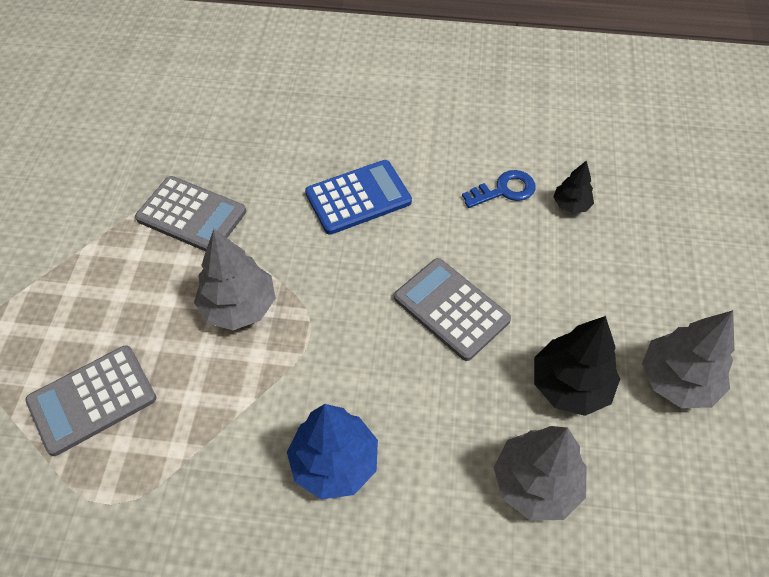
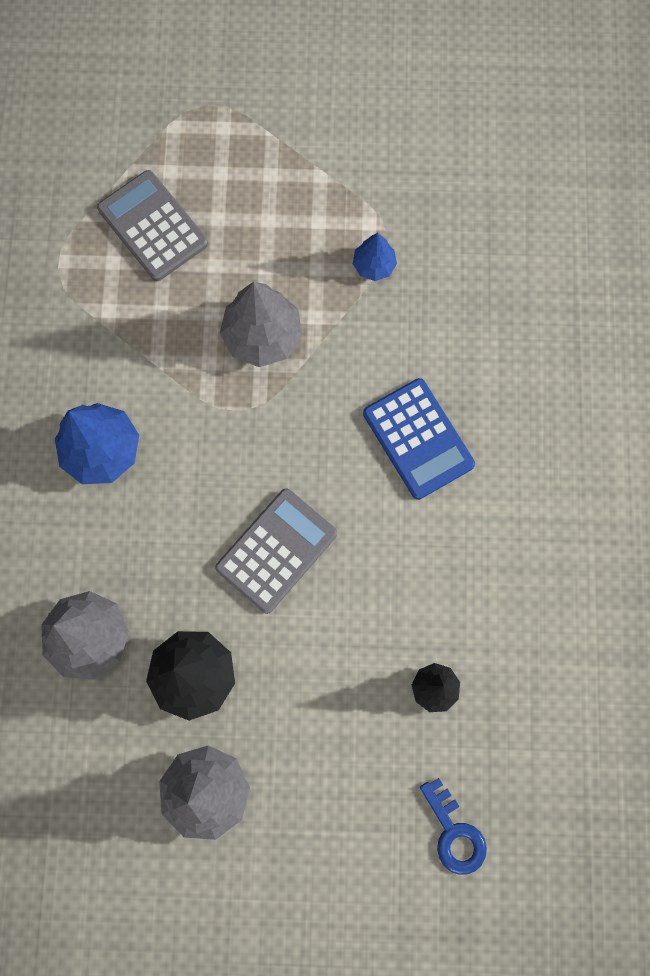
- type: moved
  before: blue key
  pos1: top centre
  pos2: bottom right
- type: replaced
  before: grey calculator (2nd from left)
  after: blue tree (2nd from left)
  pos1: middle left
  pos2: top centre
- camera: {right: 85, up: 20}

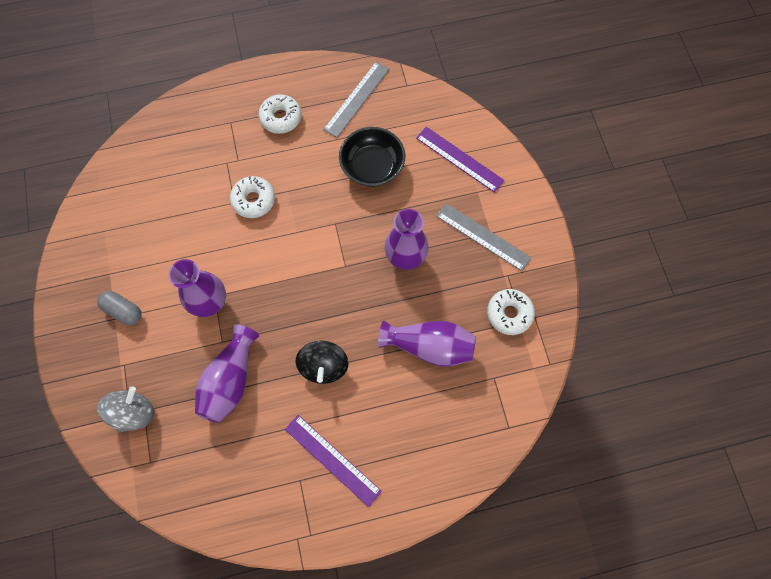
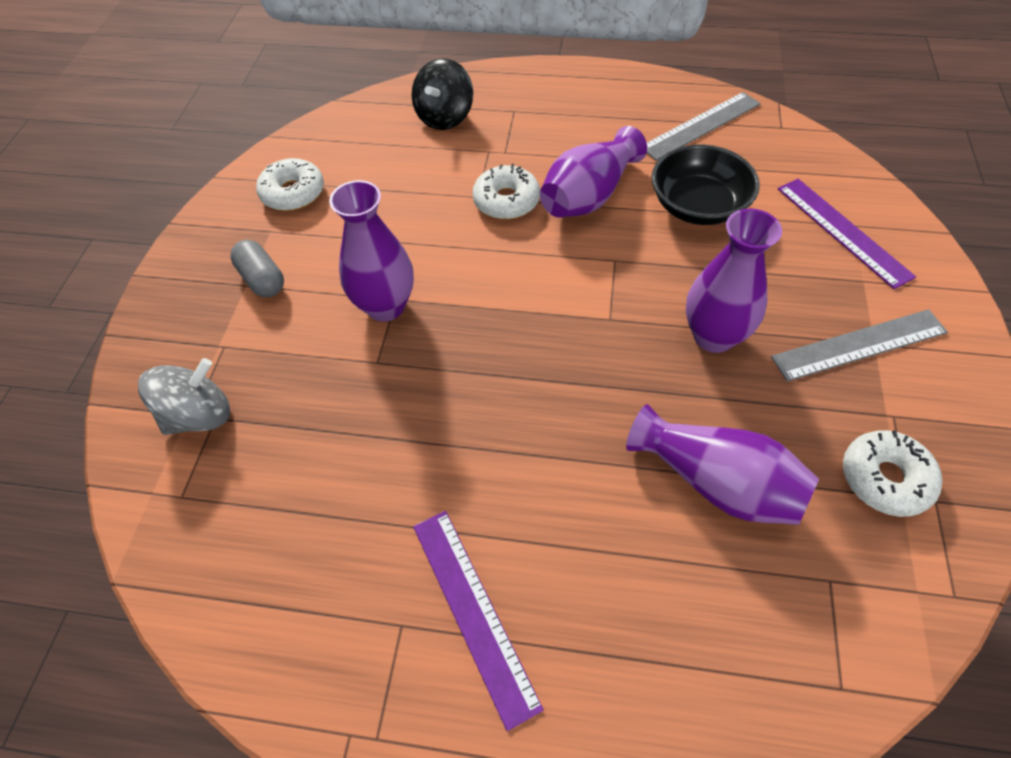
- type: moved
  before: purple vase (2nd from left)
  pos1: middle left
  pos2: top centre
- type: moved
  before: white donut (2nd from left in the first image)
  after: white donut (1st from left)
  pos1: top centre
  pos2: top left
- type: moved
  before: black spinning top
  pos1: centre
  pos2: top centre
- type: turned
  before: grey ruler (2nd from left)
  pos1: centre
  pos2: middle right
  turn: -75
- camera: {right: 25, up: -15}

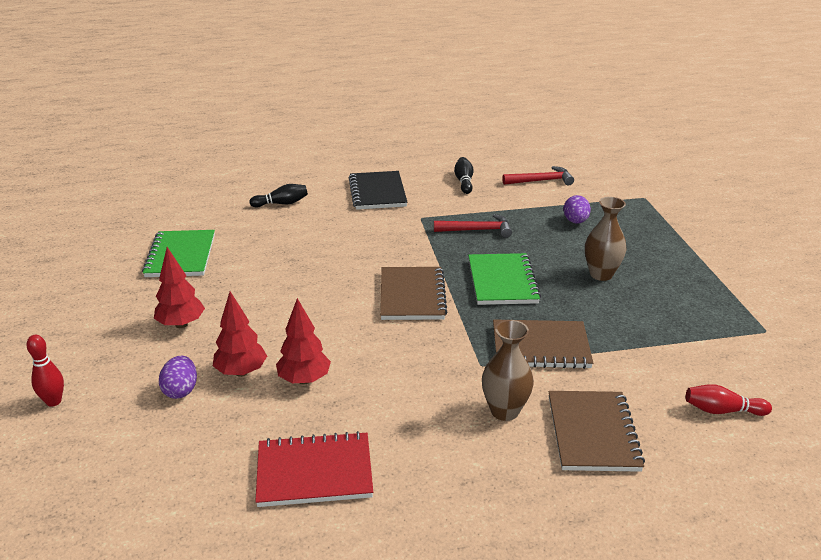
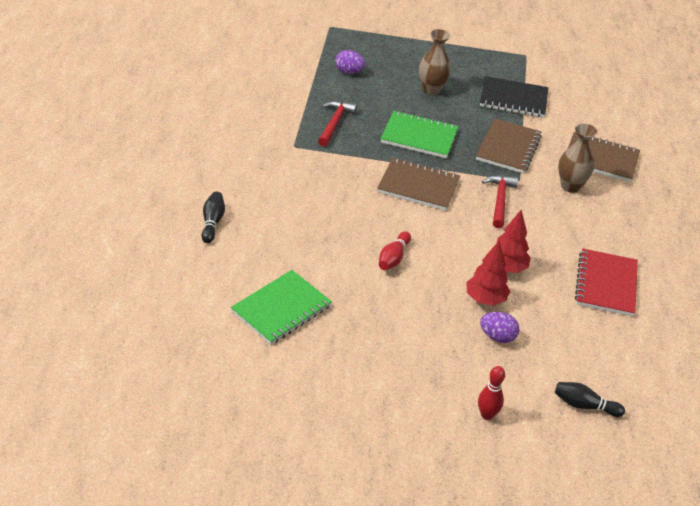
- type: removed
  before: red tree (1st from left)
  pos1: middle left
- type: moved
  before: black notebook
  pos1: centre
  pos2: top right
- type: moved
  before: black bowling pin (2nd from left)
  pos1: top centre
  pos2: bottom right
- type: moved
  before: red hammer (2nd from left)
  pos1: top centre
  pos2: middle right
- type: moved
  before: red bowling pin (2nd from left in the first image)
  after: red bowling pin (1st from left)
  pos1: bottom right
  pos2: centre
- type: turned
  before: green notebook (1st from left)
  pos1: middle left
  pos2: centre
  turn: -60
- camera: {right: -75, up: 10}

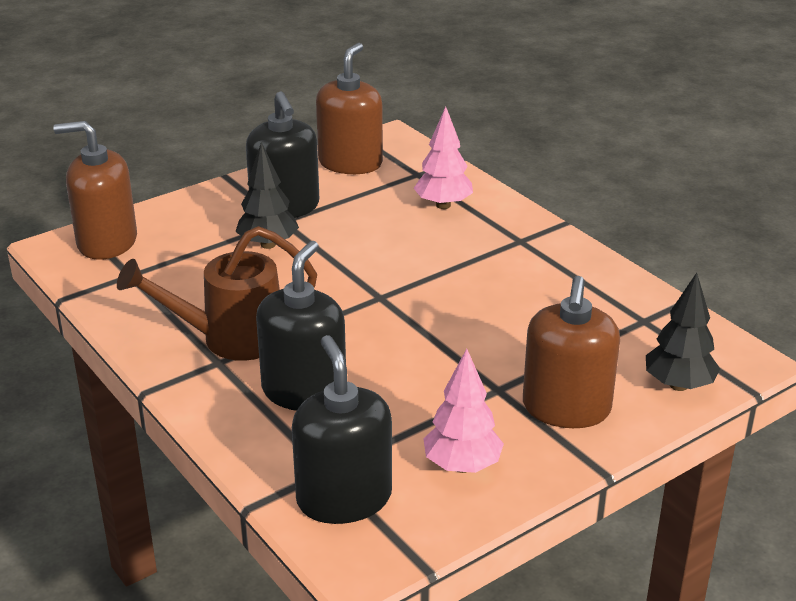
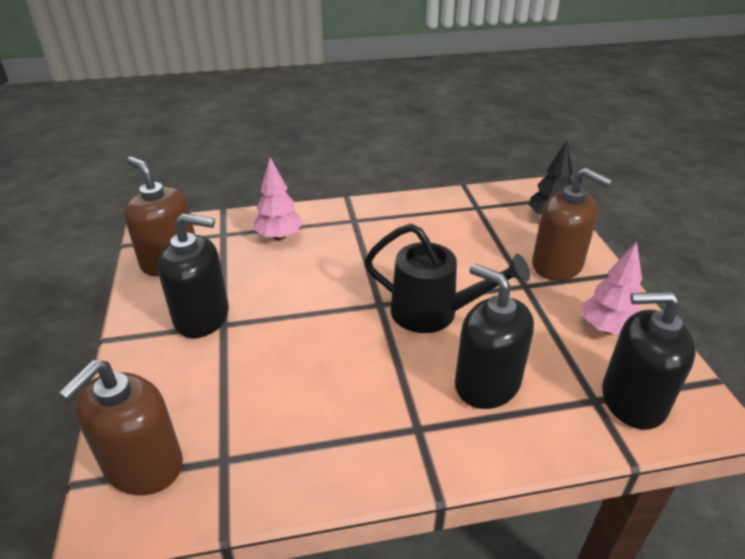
- type: removed
  before: brown watering can
  pos1: middle left
- type: removed
  before: black tree (1st from left)
  pos1: top centre
- type: added
  after: black watering can
  pos2: centre
- camera: {right: -65, up: 5}

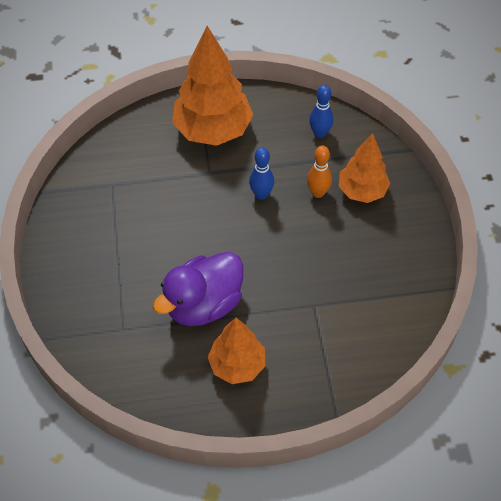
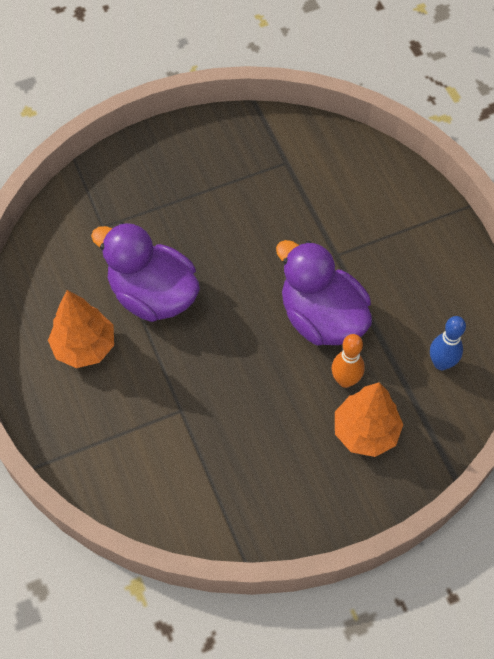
- type: removed
  before: orange tree (1st from left)
  pos1: top centre
- type: replaced
  before: blue bowling pin (1st from left)
  after: purple duck (2nd from left)
  pos1: centre
  pos2: centre
- camera: {right: 75, up: 5}

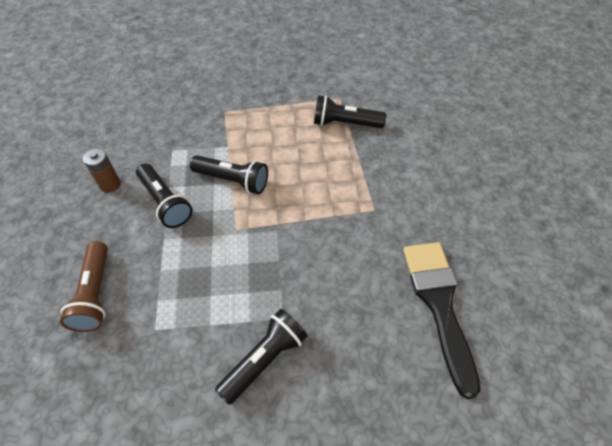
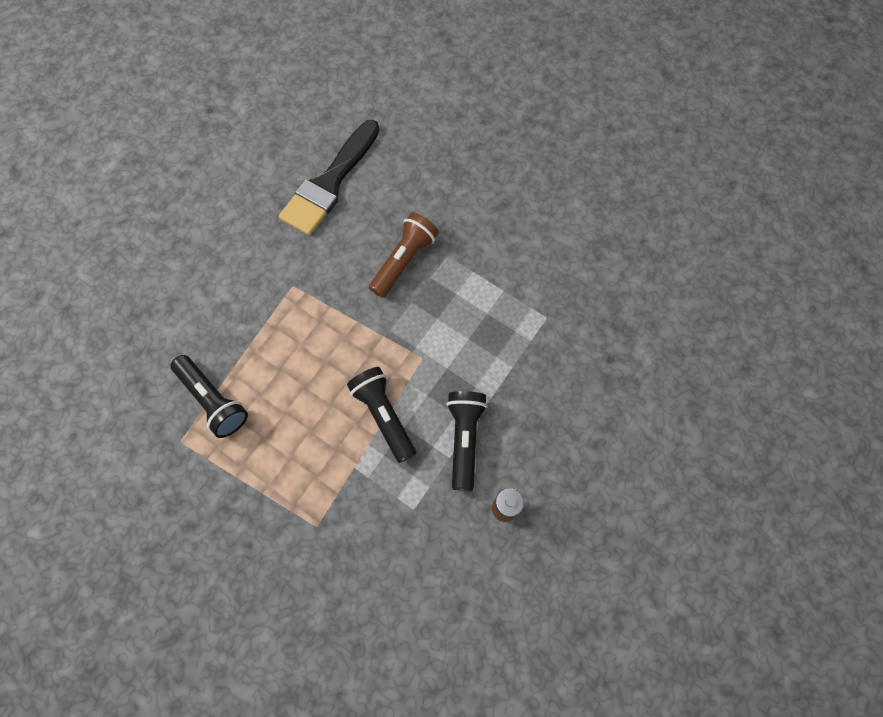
- type: removed
  before: black flashlight (3rd from left)
  pos1: bottom centre
- type: moved
  before: brown flashlight
  pos1: middle left
  pos2: centre
- camera: {right: -140, up: 15}

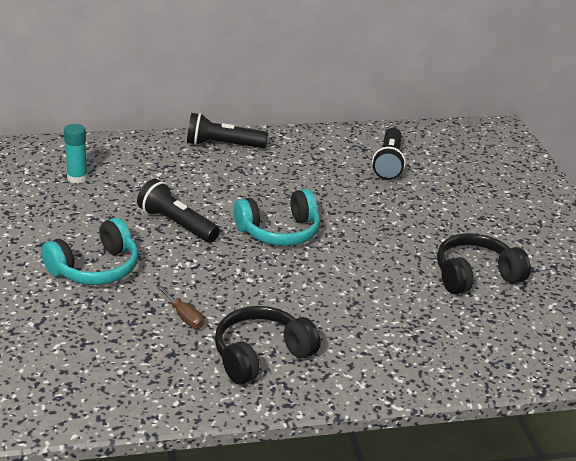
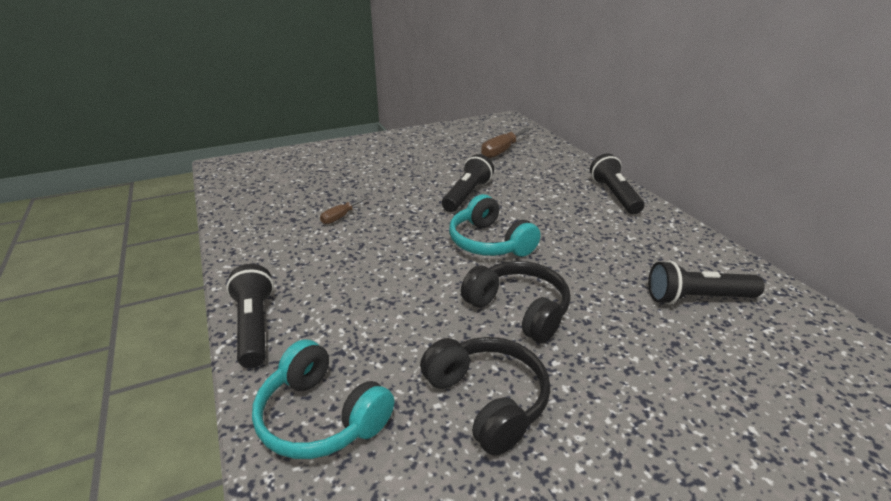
- type: added
  after: black flashlight (1st from left)
  pos2: middle left
- type: moved
  before: turquoise headphones (1st from left)
  pos1: middle left
  pos2: bottom centre
- type: moved
  before: black headphones (1st from left in the first image)
  after: black headphones (2nd from left)
  pos1: bottom centre
  pos2: centre
- type: replaced
  before: turquoise glue stick
  after: brown screwdriver (2nd from left)
  pos1: middle left
  pos2: top centre
- camera: {right: 80, up: 0}

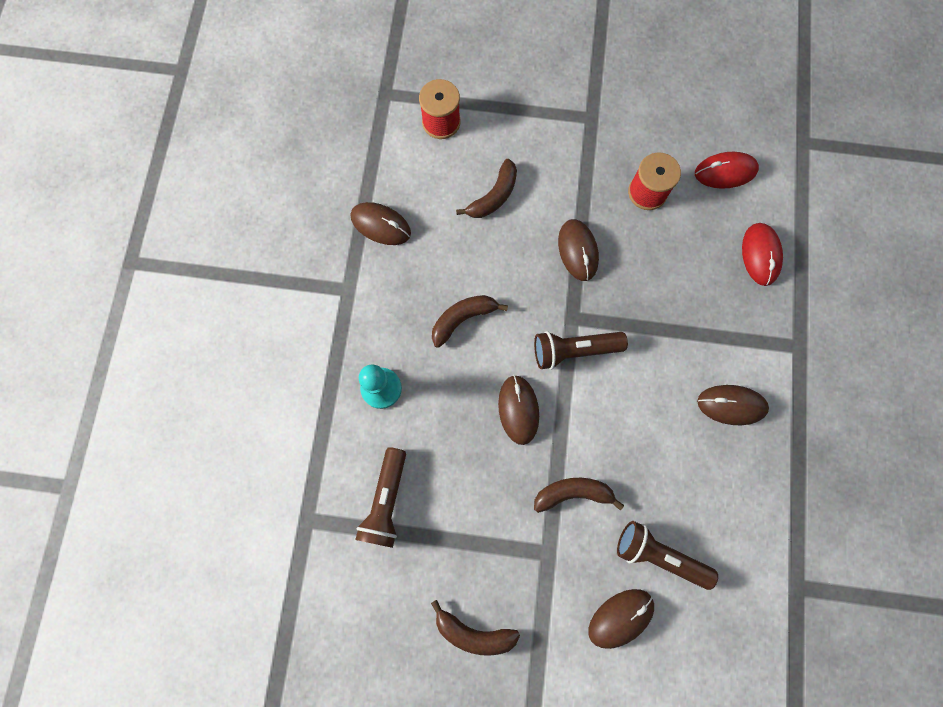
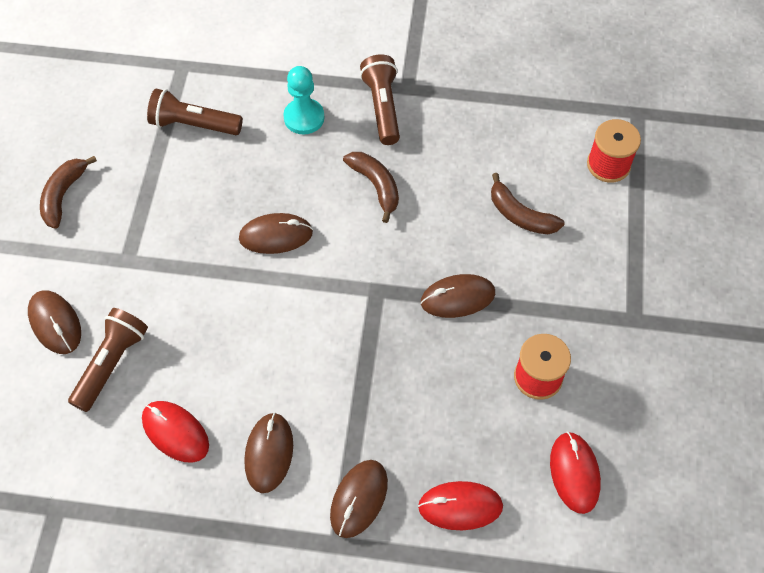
- type: removed
  before: brown banana (4th from left)
  pos1: bottom centre
- type: added
  after: red mouse (1st from left)
  pos2: bottom left
- type: moved
  before: brown mouse (1st from left in the first image)
  after: brown mouse (4th from left)
  pos1: top centre
  pos2: bottom centre
- type: moved
  before: brown flashlight (2nd from left in the first image)
  after: brown flashlight (3rd from left)
  pos1: centre
  pos2: top centre
- camera: {right: 90, up: -15}

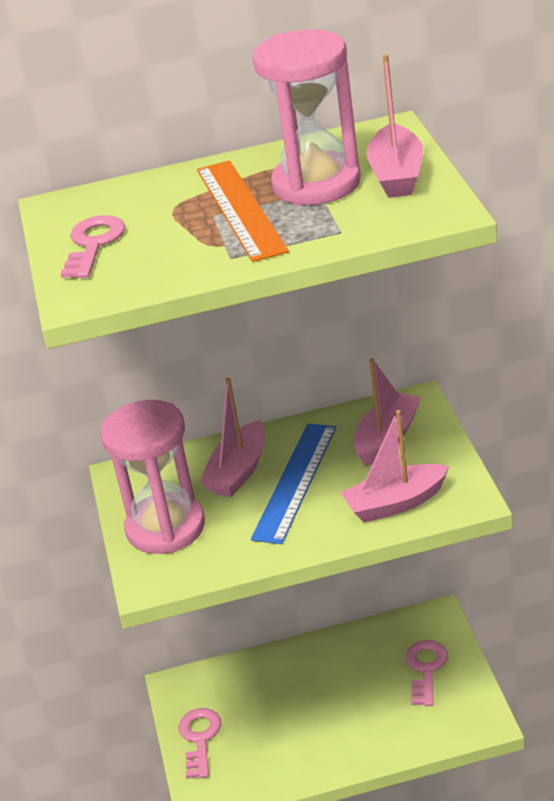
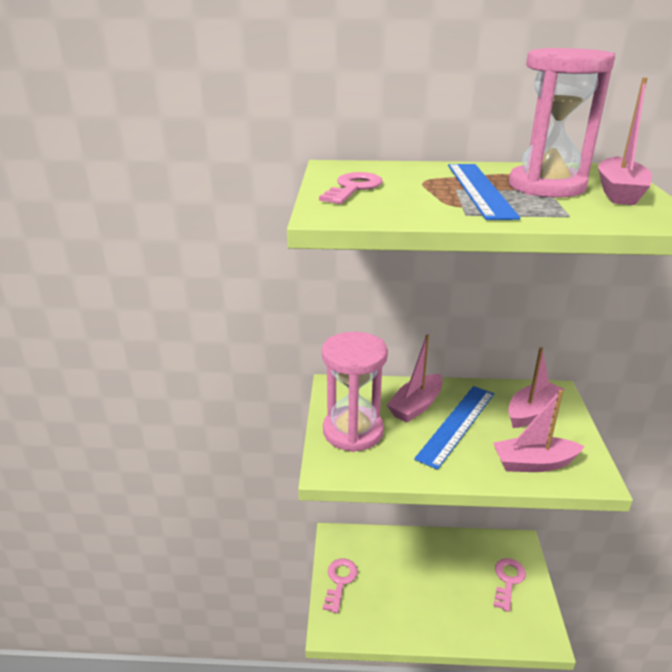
- type: recoloured
  before: orange ruler
  after: blue ruler (2nd from left)
  pos1: top centre
  pos2: top right
- camera: {right: 10, up: -5}

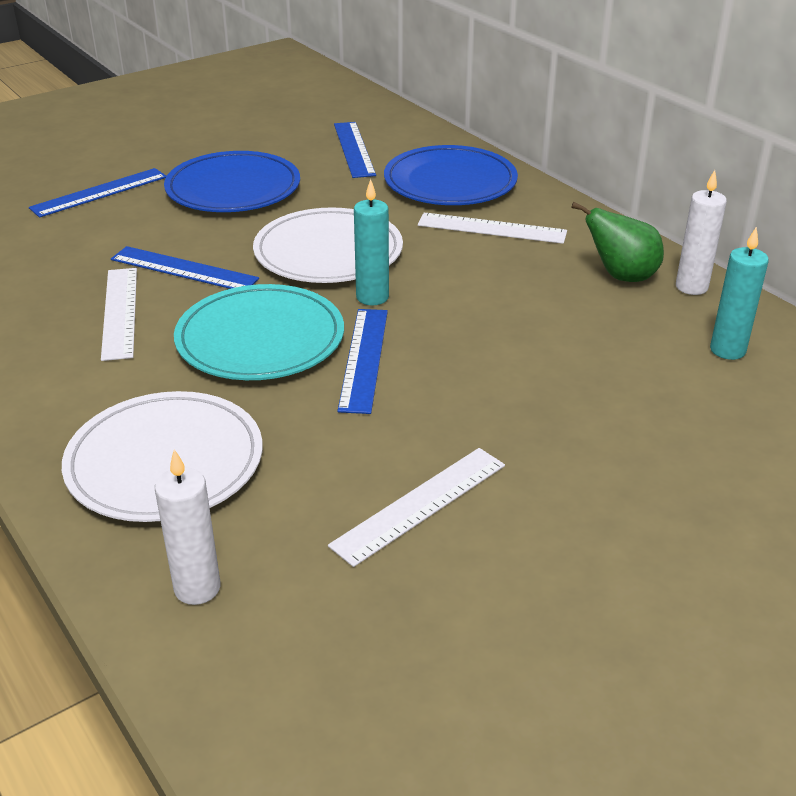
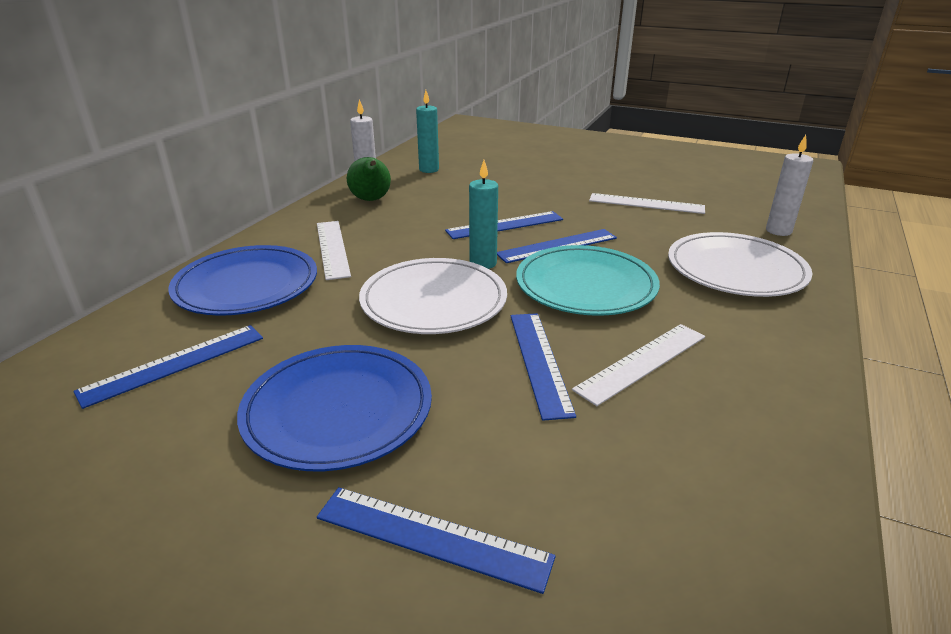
- type: added
  after: blue ruler (3rd from left)
  pos2: centre
- camera: {right: -120, up: -5}

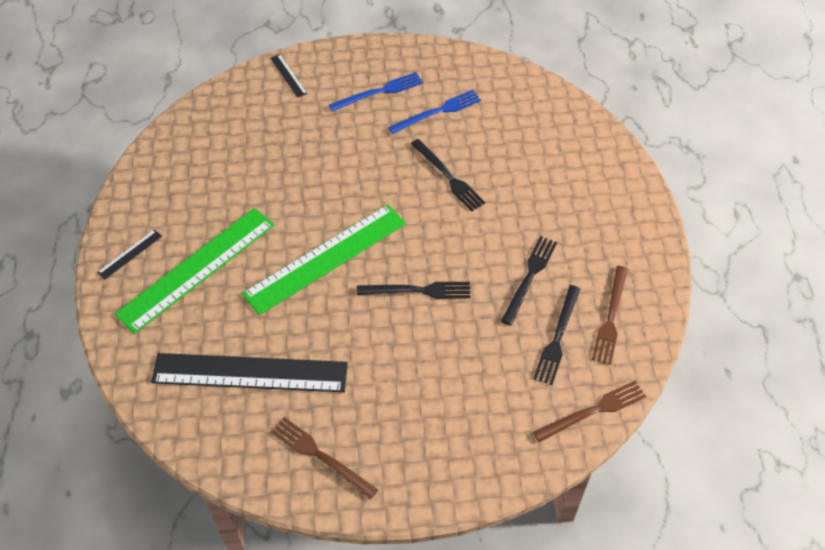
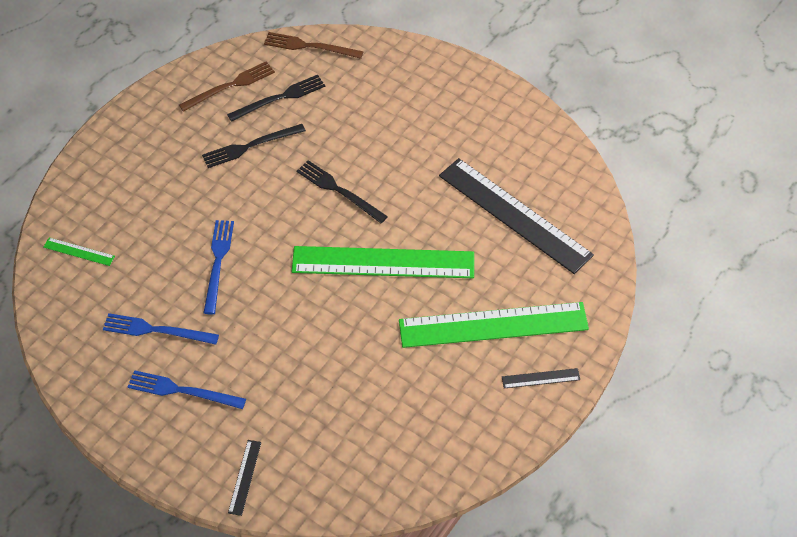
- type: removed
  before: brown fork (1st from left)
  pos1: bottom centre
- type: added
  after: green ruler (1st from left)
  pos2: middle left
- type: recoloured
  before: black fork (2nd from left)
  after: blue fork (3rd from left)
  pos1: top centre
  pos2: middle left
- camera: {right: -140, up: 0}

